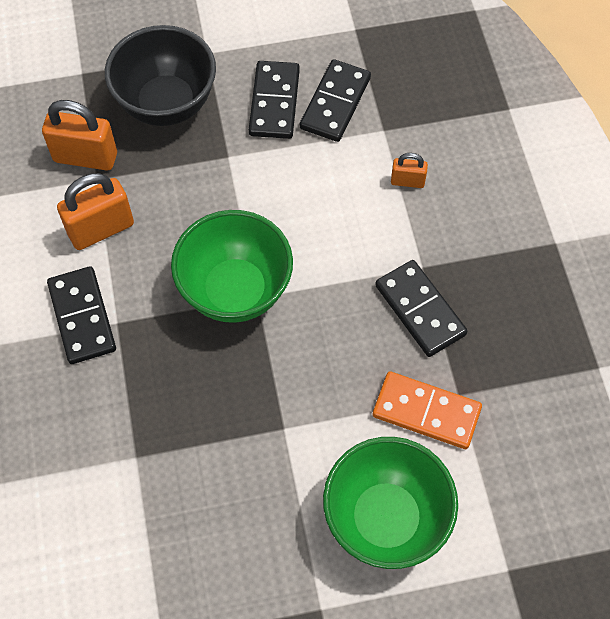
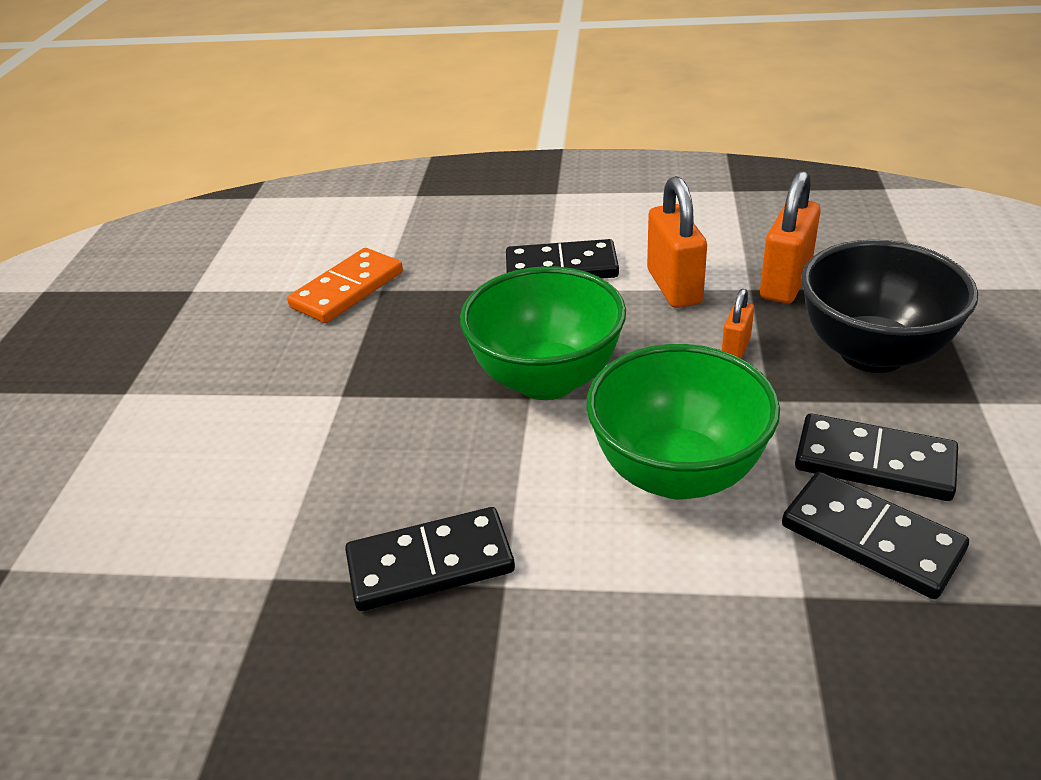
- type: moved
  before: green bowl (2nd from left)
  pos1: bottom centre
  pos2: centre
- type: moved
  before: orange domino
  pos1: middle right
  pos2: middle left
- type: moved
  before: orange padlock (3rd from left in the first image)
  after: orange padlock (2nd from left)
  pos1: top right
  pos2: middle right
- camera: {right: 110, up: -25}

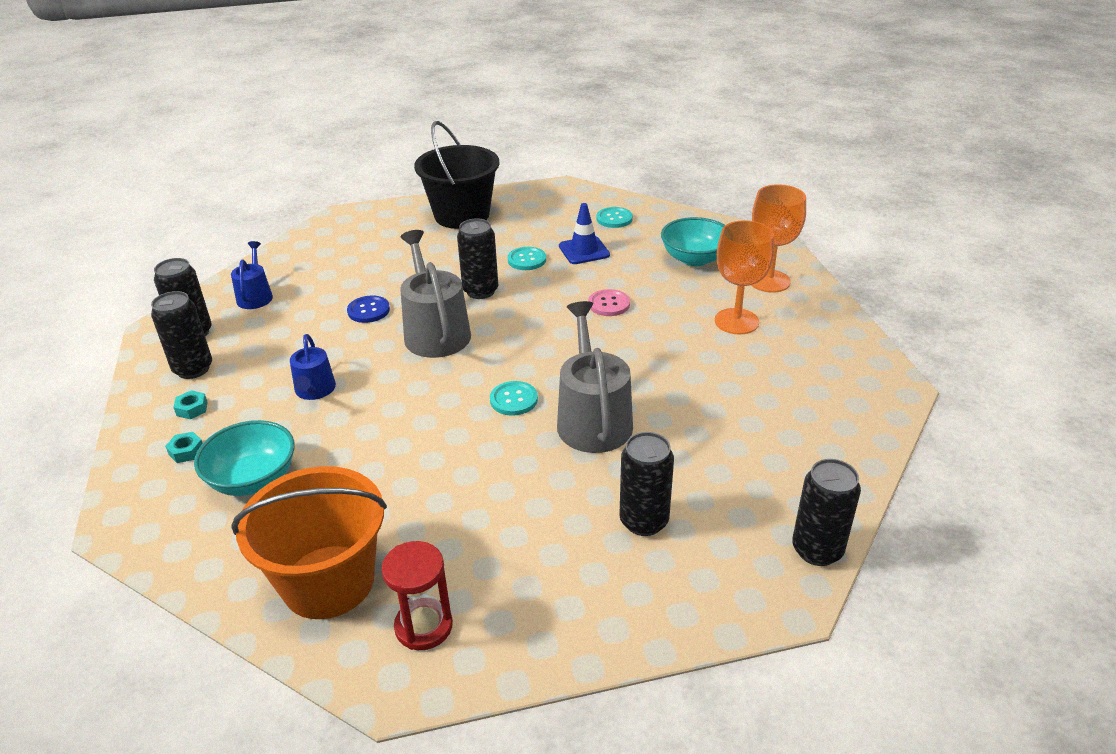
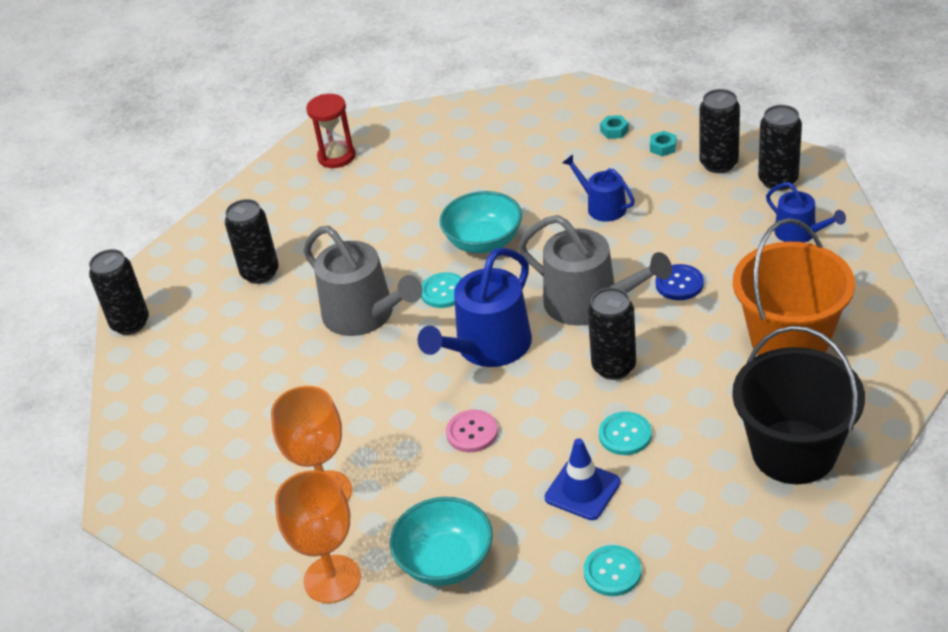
- type: added
  after: blue watering can (1st from left)
  pos2: centre
- type: moved
  before: turquoise bowl (1st from left in the first image)
  after: turquoise bowl (2nd from left)
  pos1: middle left
  pos2: centre
- type: moved
  before: orange bucket
  pos1: bottom left
  pos2: middle right
- camera: {right: 145, up: 5}

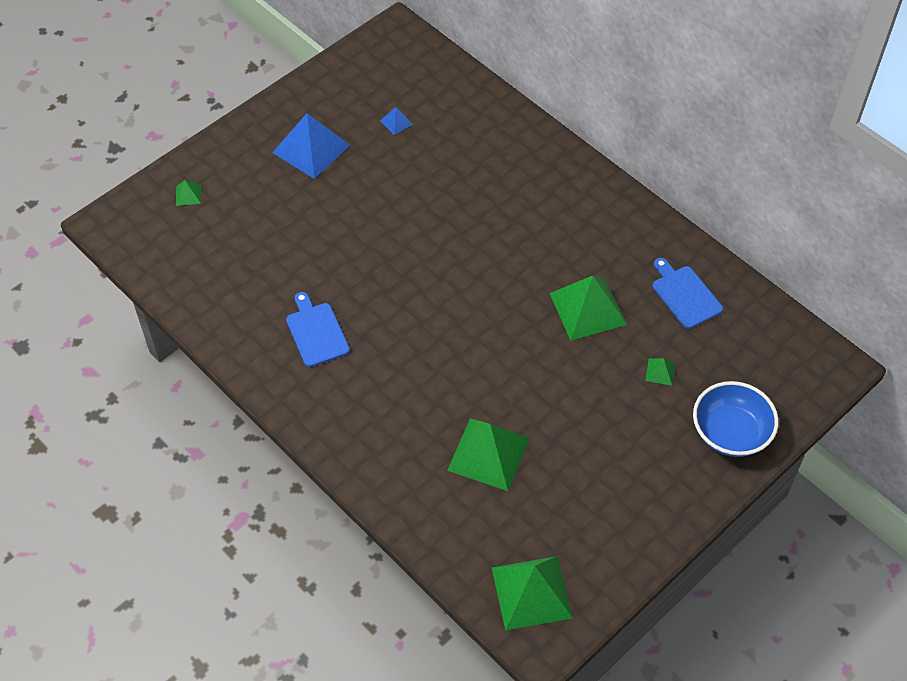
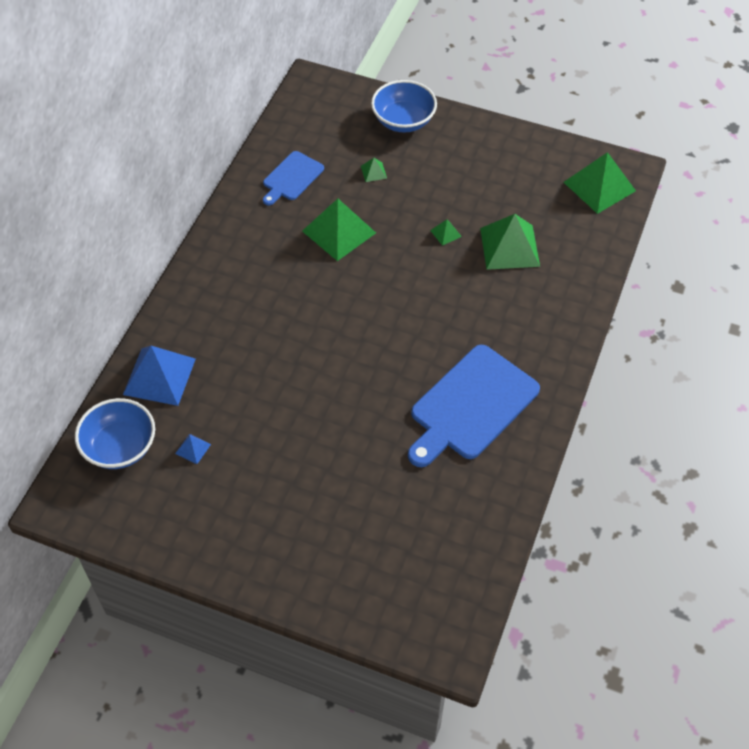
- type: added
  after: blue bowl (1st from left)
  pos2: middle left
- type: moved
  before: green pyramid (1st from left in the first image)
  after: green pyramid (3rd from left)
  pos1: top left
  pos2: top centre
- type: moved
  before: blue pyramid (1st from left)
  pos1: top centre
  pos2: middle left
- type: resized
  before: blue cutting board (1st from left in the first image)
  pos1: centre
  pos2: centre
  scale: 1.83
- camera: {right: -115, up: 0}

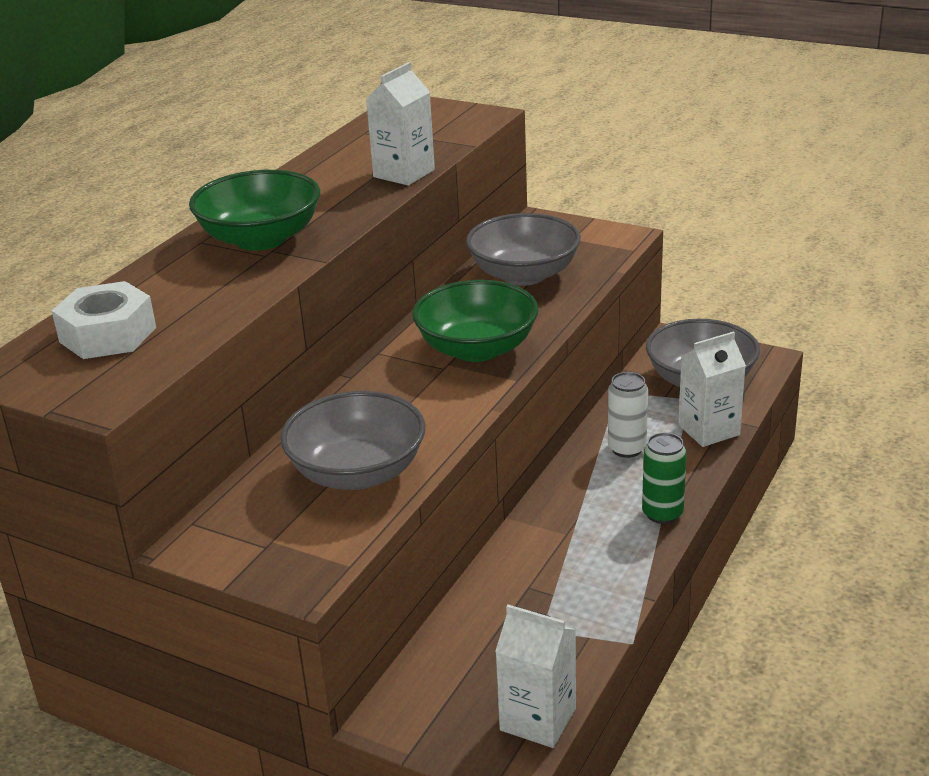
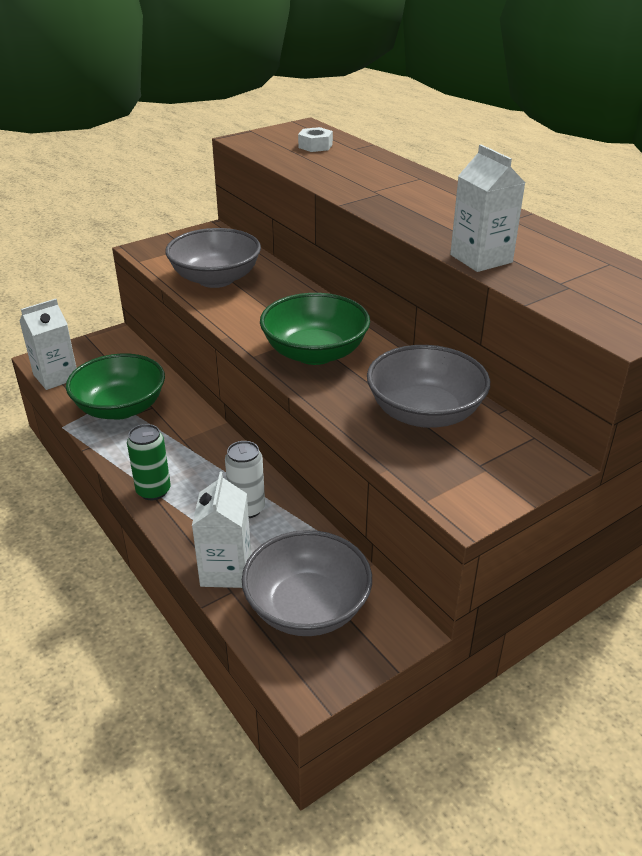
- type: moved
  before: green bowl (1st from left)
  pos1: top left
  pos2: middle left
- type: resized
  before: white nut
  pos1: middle left
  pos2: top centre
  scale: 0.61
- camera: {right: 115, up: 5}

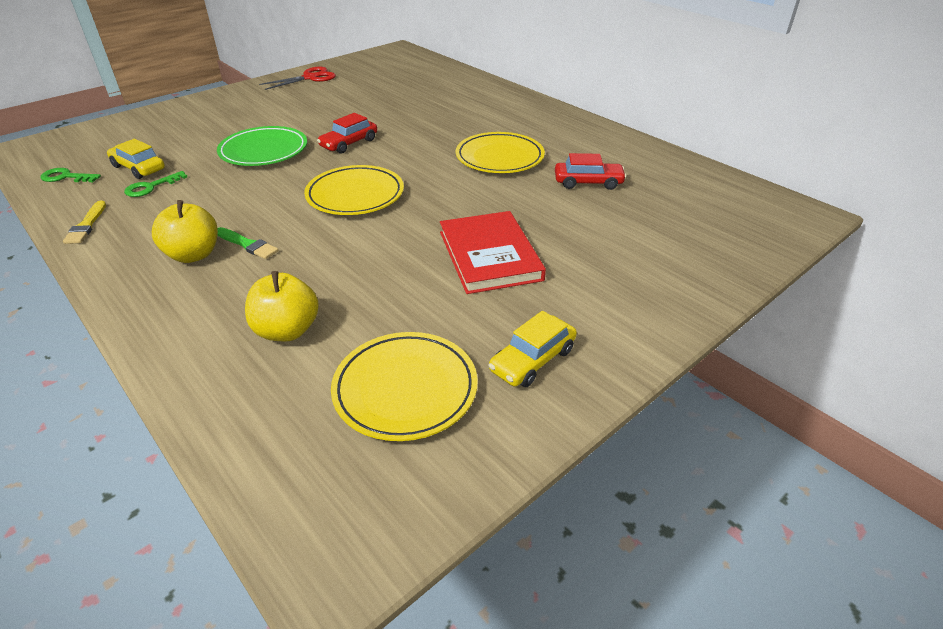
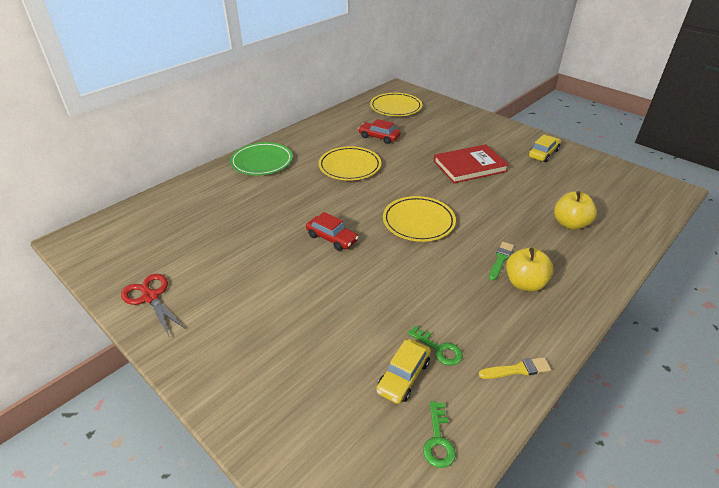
- type: moved
  before: green plate
  pos1: top left
  pos2: top centre
- type: moved
  before: yellow plate (2nd from left)
  pos1: centre
  pos2: top centre
- type: turned
  before: yellow car (2nd from left)
  pos1: centre
  pos2: top right
  turn: -90
- type: turned
  before: red car (2nd from left)
  pos1: top centre
  pos2: top centre
  turn: -60
- camera: {right: -95, up: 0}

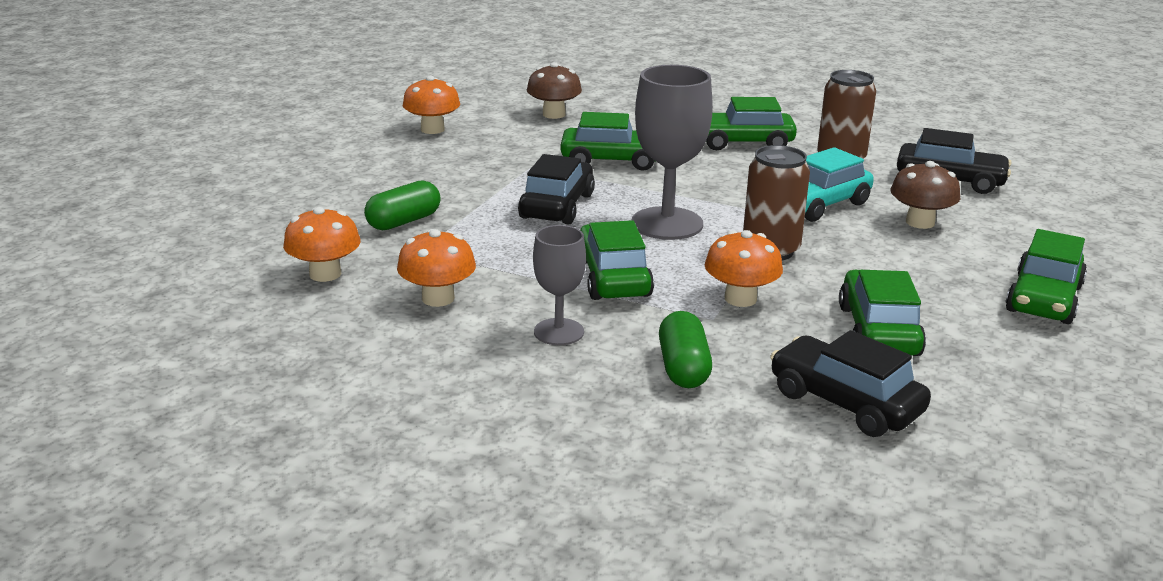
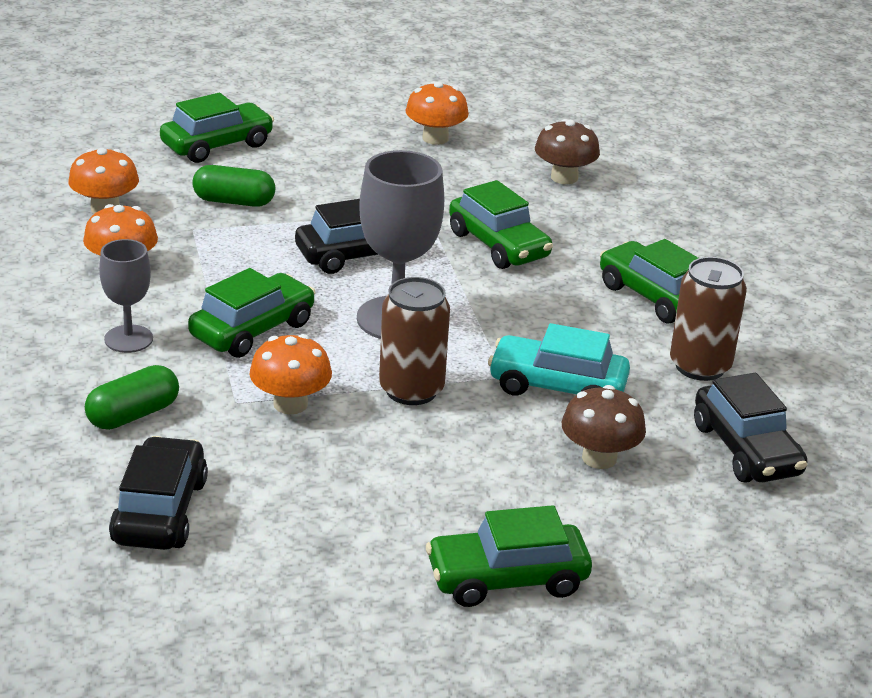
- type: moved
  before: green car (4th from left in the first image)
  after: green car (1st from left)
  pos1: middle right
  pos2: top left
- camera: {right: 50, up: 5}

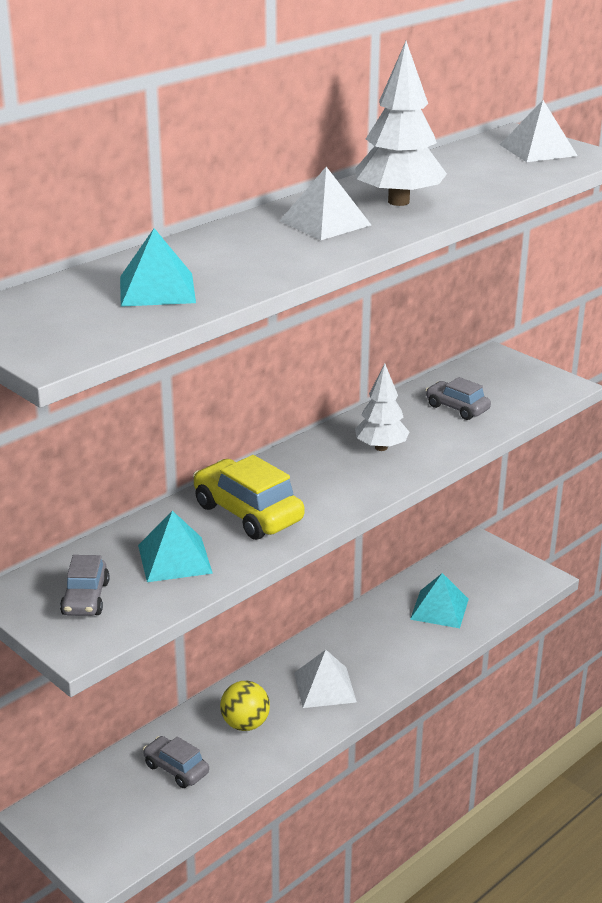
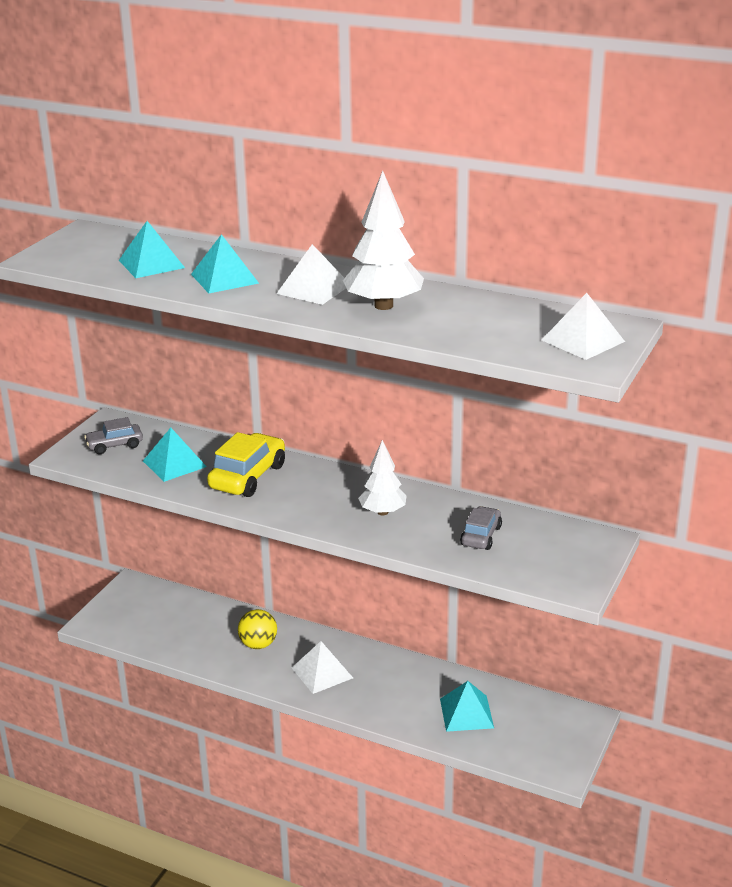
- type: removed
  before: grey car (2nd from left)
  pos1: bottom left
- type: added
  after: turquoise pyramid (3rd from left)
  pos2: top left
- camera: {right: 70, up: 0}

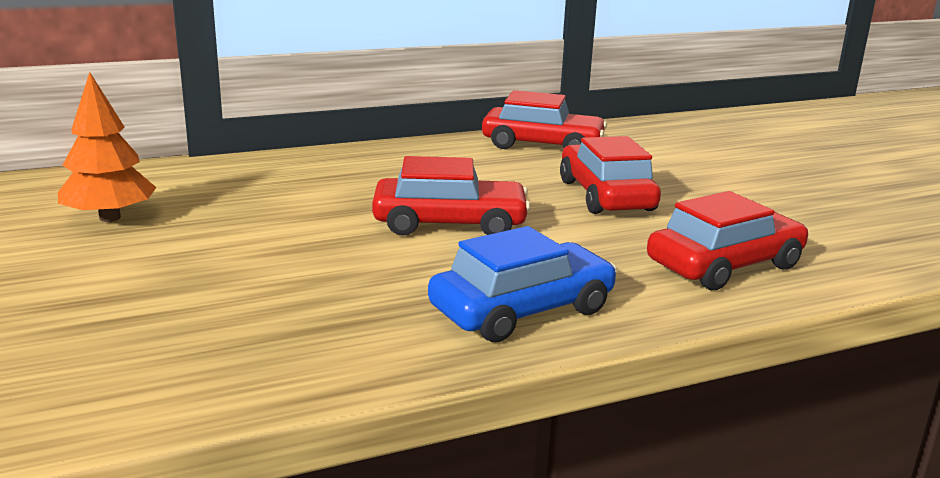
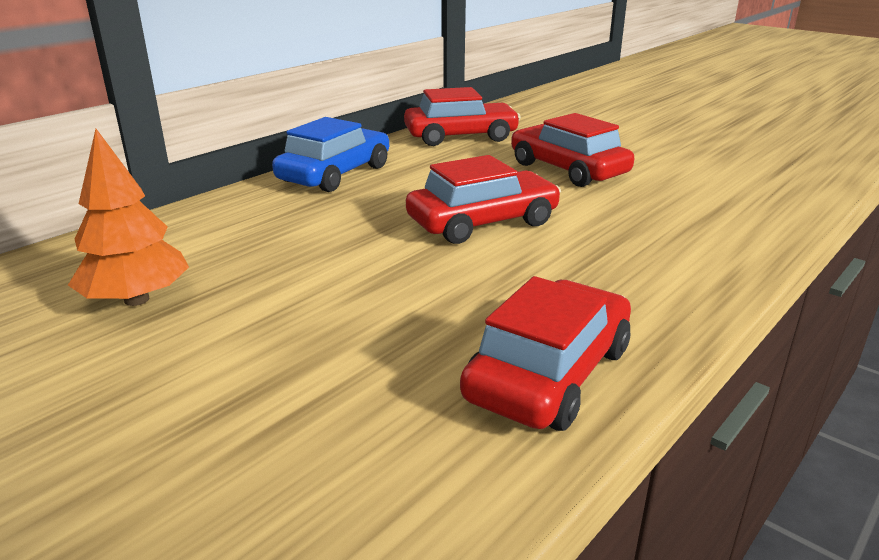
- type: moved
  before: blue car
  pos1: centre
  pos2: top centre
- type: moved
  before: red car (4th from left in the first image)
  after: red car (3rd from left)
  pos1: middle right
  pos2: centre
- camera: {right: -25, up: 5}

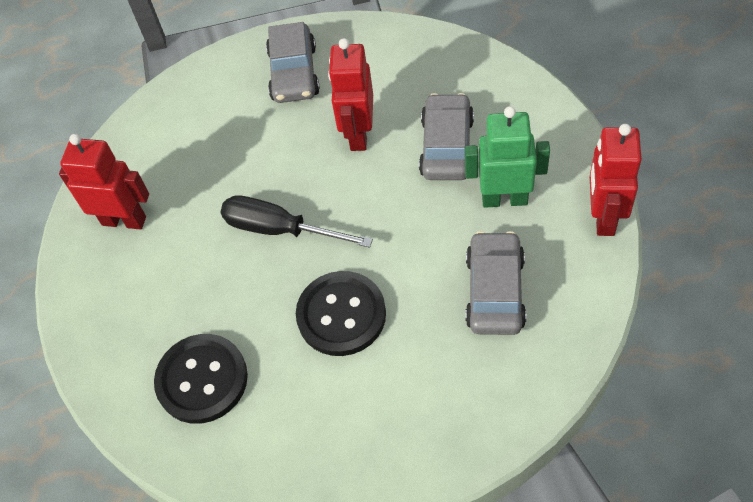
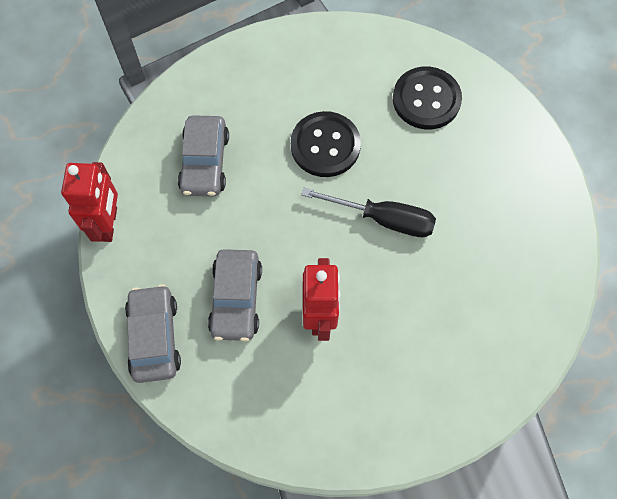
- type: removed
  before: red robot (1st from left)
  pos1: middle left
- type: removed
  before: green robot
  pos1: top right
- type: moved
  before: grey car (1st from left)
  pos1: top centre
  pos2: bottom left
- camera: {right: 170, up: 10}

